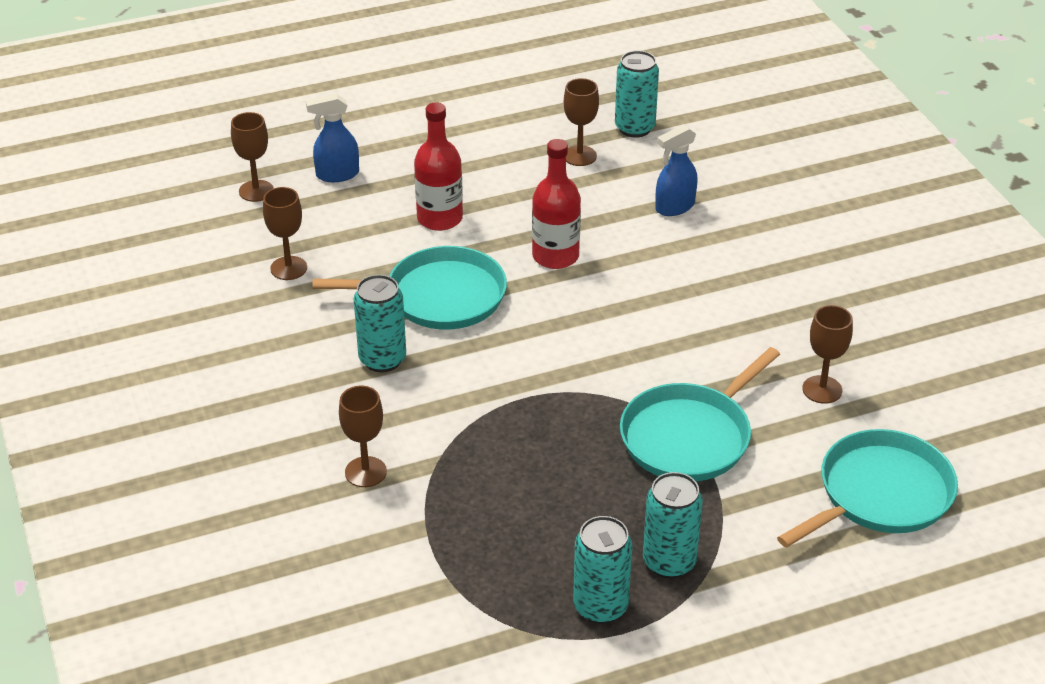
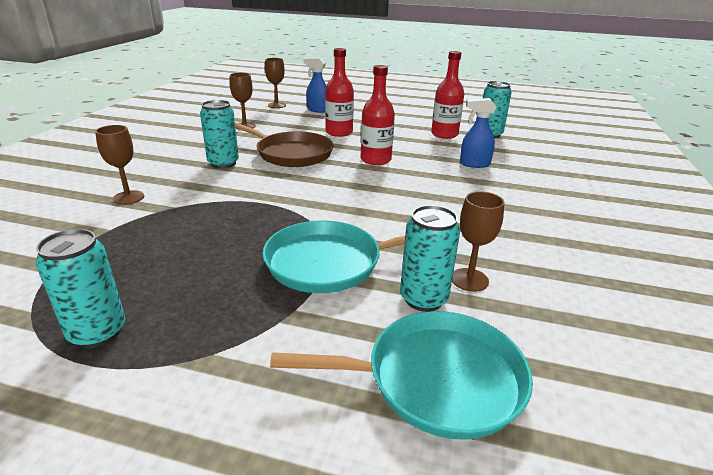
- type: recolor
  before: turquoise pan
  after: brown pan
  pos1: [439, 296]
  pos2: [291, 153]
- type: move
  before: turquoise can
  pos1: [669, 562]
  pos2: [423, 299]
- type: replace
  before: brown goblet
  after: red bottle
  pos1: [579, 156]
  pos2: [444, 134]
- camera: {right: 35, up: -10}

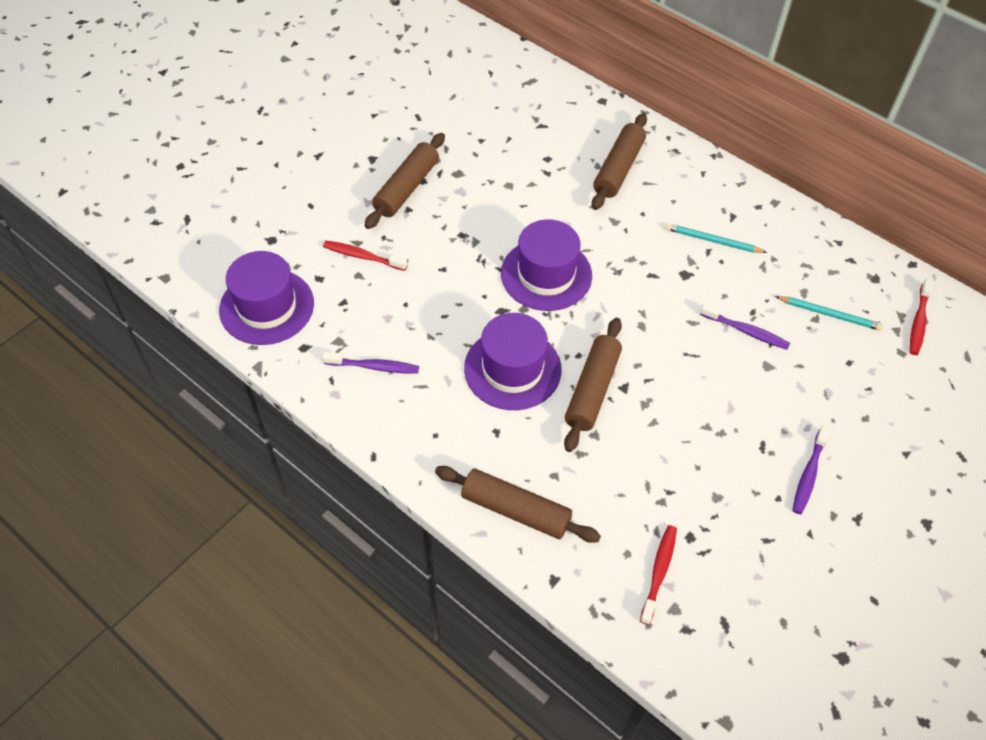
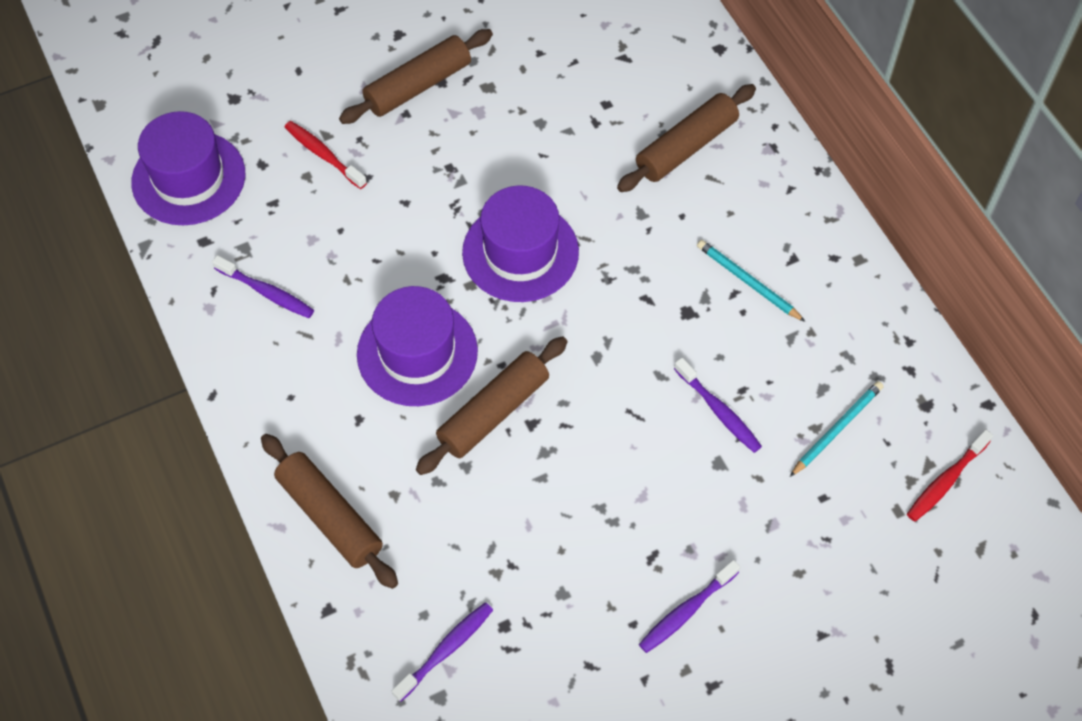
- type: recolor
  before: red toothbrush
  after: purple toothbrush
  pos1: [659, 572]
  pos2: [446, 650]
- type: rotate
  before: turquoise pencil
  pos1: [829, 314]
  pos2: [837, 429]
  turn: -90
- camera: {right: 25, up: 5}

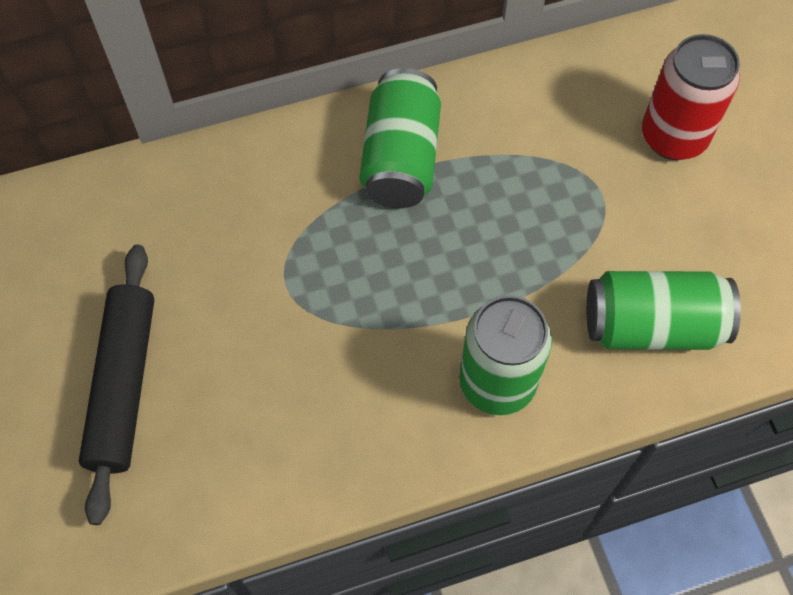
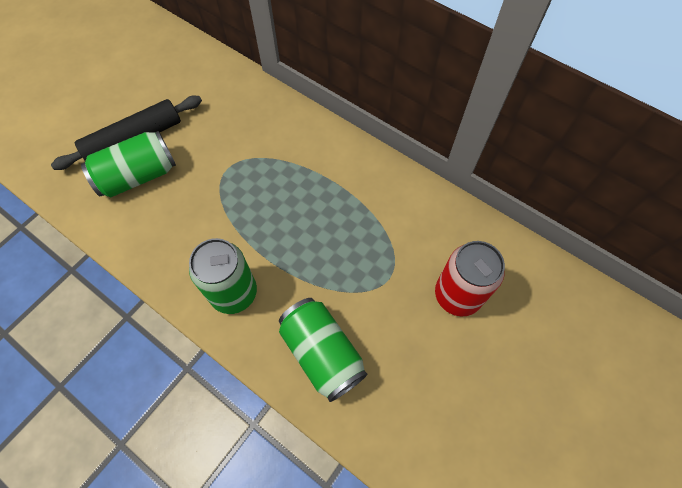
- type: move
  before: green can
  pos1: [400, 158]
  pos2: [138, 176]
- camera: {right: 55, up: 0}

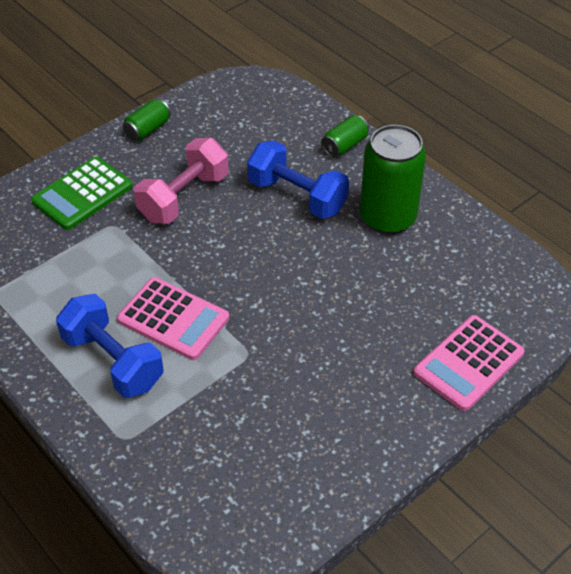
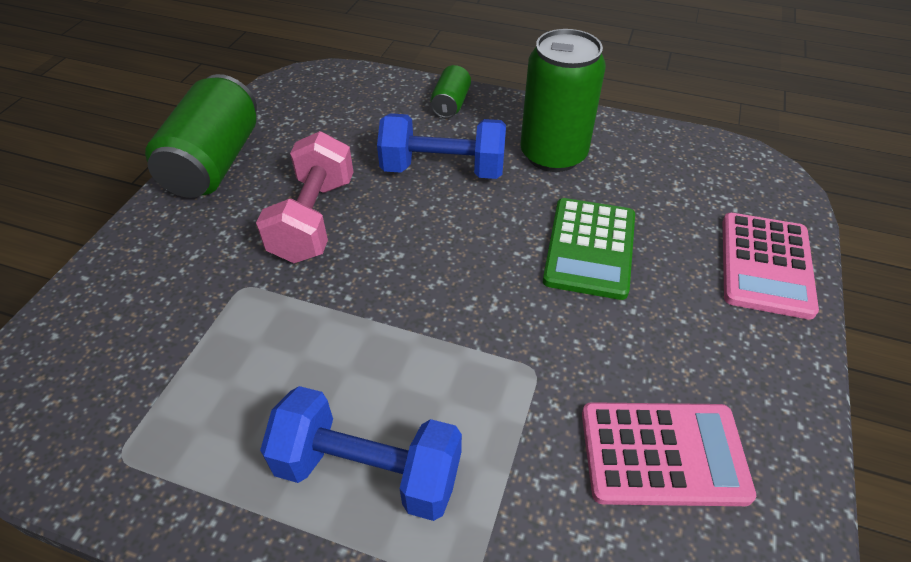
- type: resize
  before: green can
  pos1: [148, 129]
  pos2: [215, 163]
  scale: 2.02
- type: move
  before: green calculator
  pos1: [82, 194]
  pos2: [590, 248]
- type: move
  before: pink calculator
  pos1: [173, 319]
  pos2: [663, 453]
- camera: {right: -30, up: 0}

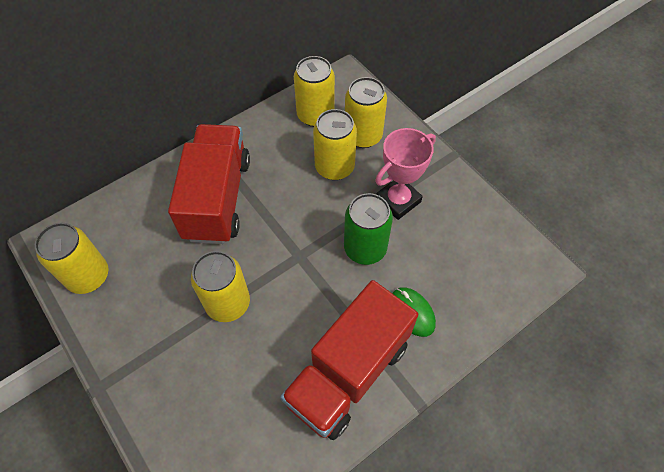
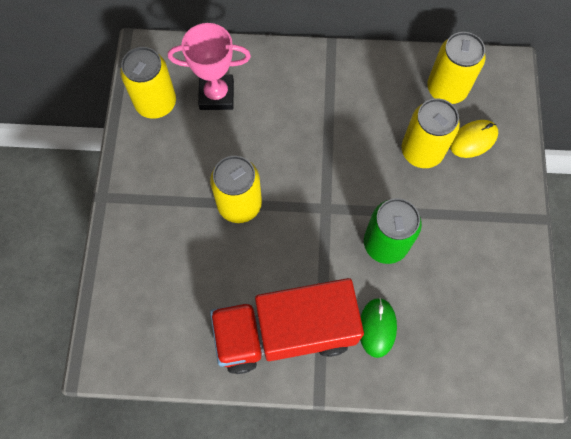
- type: move
  before: pink trophy
  pos1: [398, 200]
  pos2: [216, 95]
- type: replace
  before: yellow can
  after: yellow mouse
  pos1: [363, 136]
  pos2: [473, 140]
- type: delete
  before: red truck
  pos1: [217, 198]
- camera: {right: 40, up: 10}

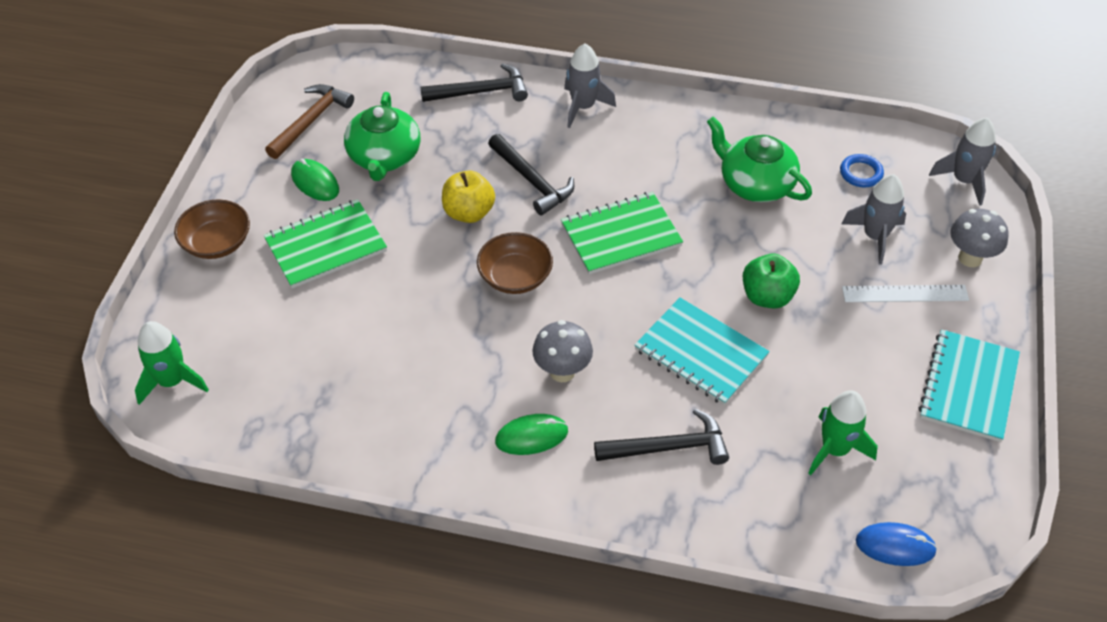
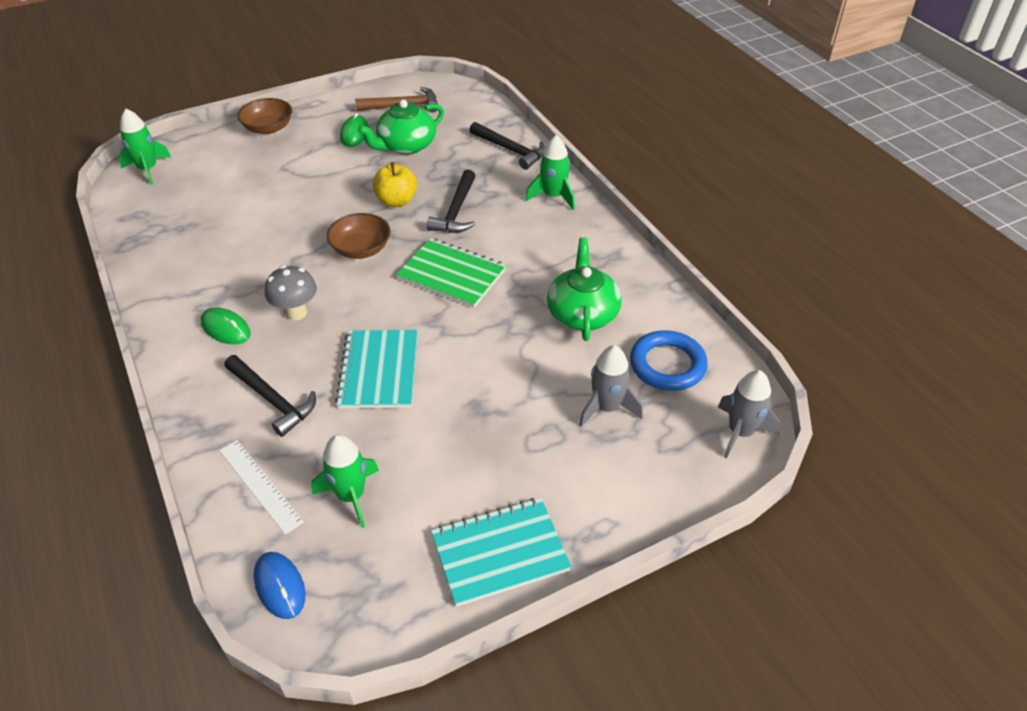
- type: move
  before: white ruler
  pos1: [905, 294]
  pos2: [260, 485]
- type: recolor
  before: grey rocket
  after: green rocket
  pos1: [583, 107]
  pos2: [553, 196]
- type: resize
  before: blue ring
  pos1: [861, 173]
  pos2: [667, 365]
  scale: 1.74
- type: delete
  before: green notebook
  pos1: [326, 246]
- type: delete
  before: green apple
  pos1: [767, 296]
- type: delete
  before: grey mushroom
  pos1: [970, 258]
- camera: {right: 50, up: -5}

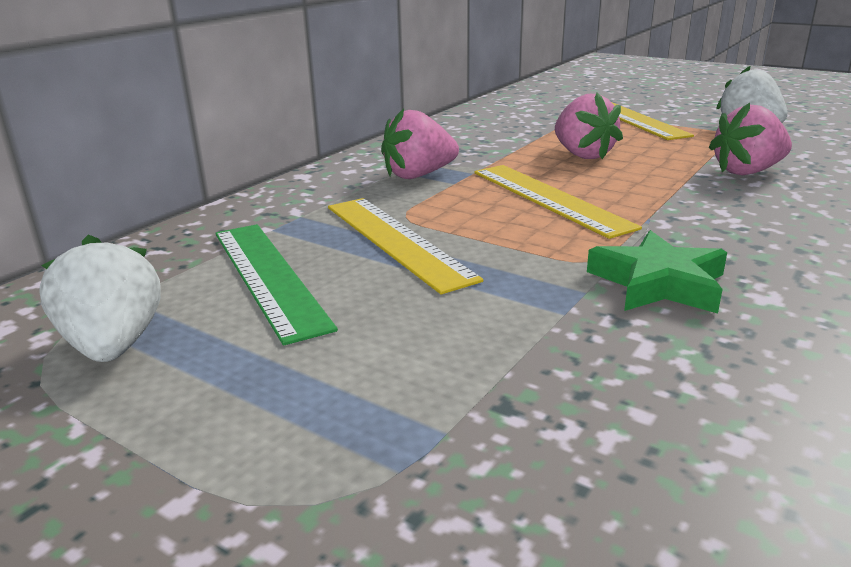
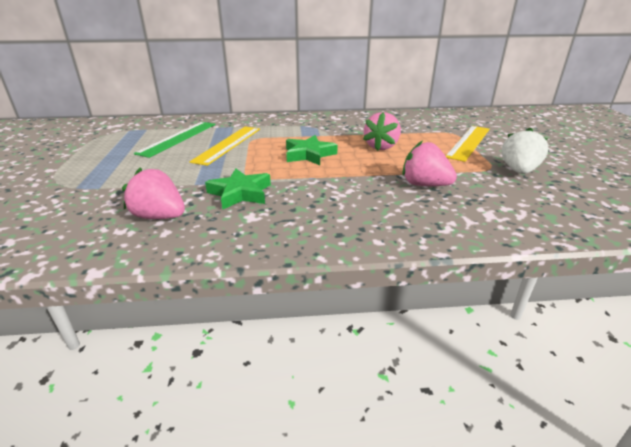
- type: move
  before: pink strawberry
  pos1: [418, 175]
  pos2: [159, 217]
- type: replace
  before: yellow ruler
  after: green star
  pos1: [548, 198]
  pos2: [309, 154]
- type: delete
  before: white strawberry
  pos1: [114, 345]
- camera: {right: 50, up: 5}

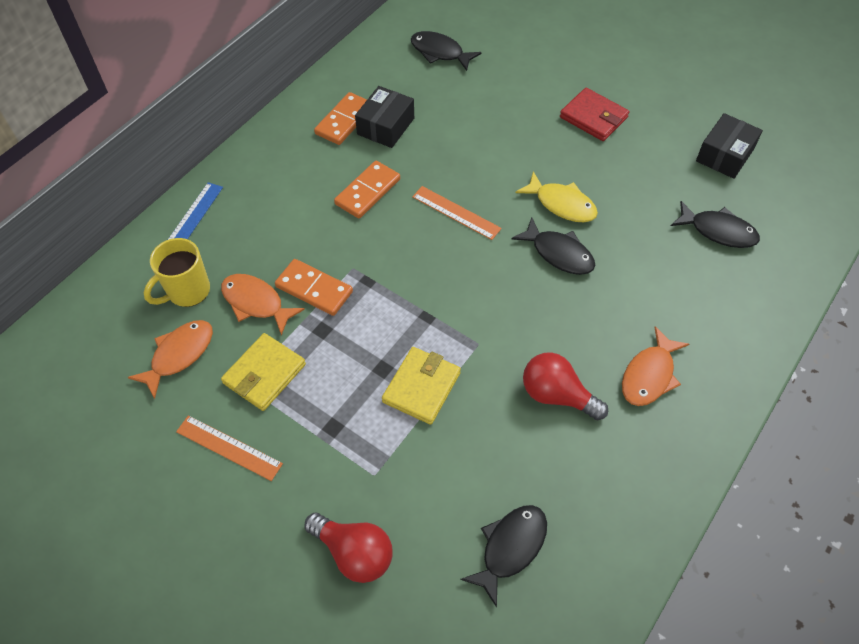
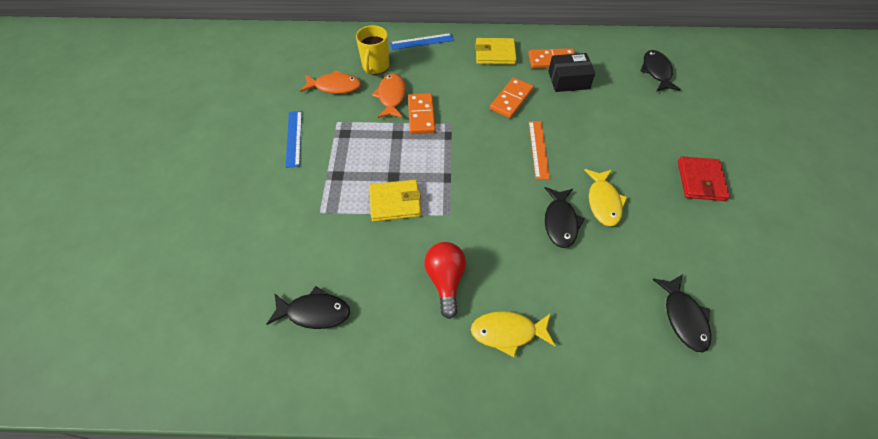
- type: recolor
  before: orange ruler
  after: blue ruler
  pos1: [228, 448]
  pos2: [294, 138]
- type: rotate
  before: yellow mug
  pos1: [187, 291]
  pos2: [375, 67]
  turn: -90
- type: recolor
  before: orange fish
  after: yellow fish
  pos1: [649, 375]
  pos2: [507, 332]
- type: move
  before: yellow wallet
  pos1: [264, 374]
  pos2: [495, 54]
- type: rotate
  before: orange domino
  pos1: [368, 192]
  pos2: [511, 99]
  turn: -60
- type: delete
  before: red light bulb
  pos1: [354, 553]
- type: delete
  before: black box
  pos1: [724, 155]
- camera: {right: 55, up: 0}

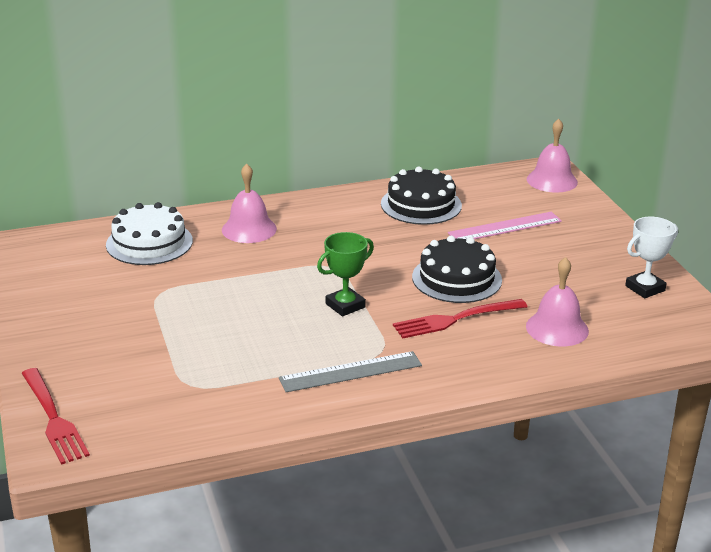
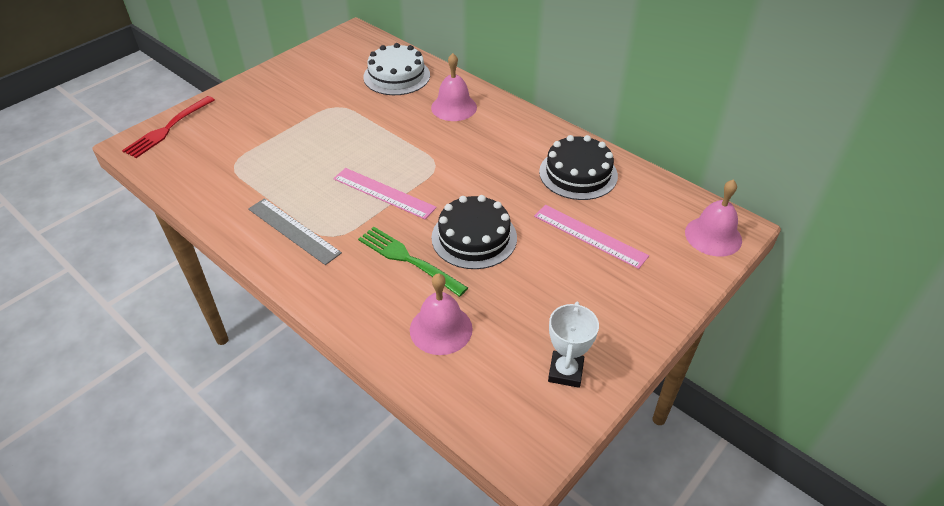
- type: replace
  before: green trophy
  after: pink ruler
  pos1: [345, 305]
  pos2: [383, 193]
- type: recolor
  before: red fork
  after: green fork
  pos1: [455, 319]
  pos2: [408, 260]
- type: rotate
  before: white trophy
  pos1: [645, 288]
  pos2: [565, 372]
  turn: 75
- camera: {right: 60, up: 15}

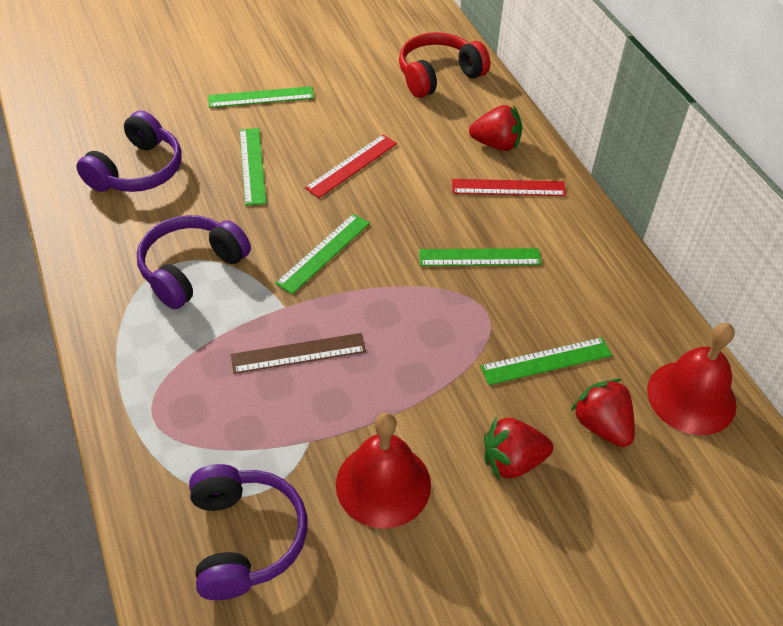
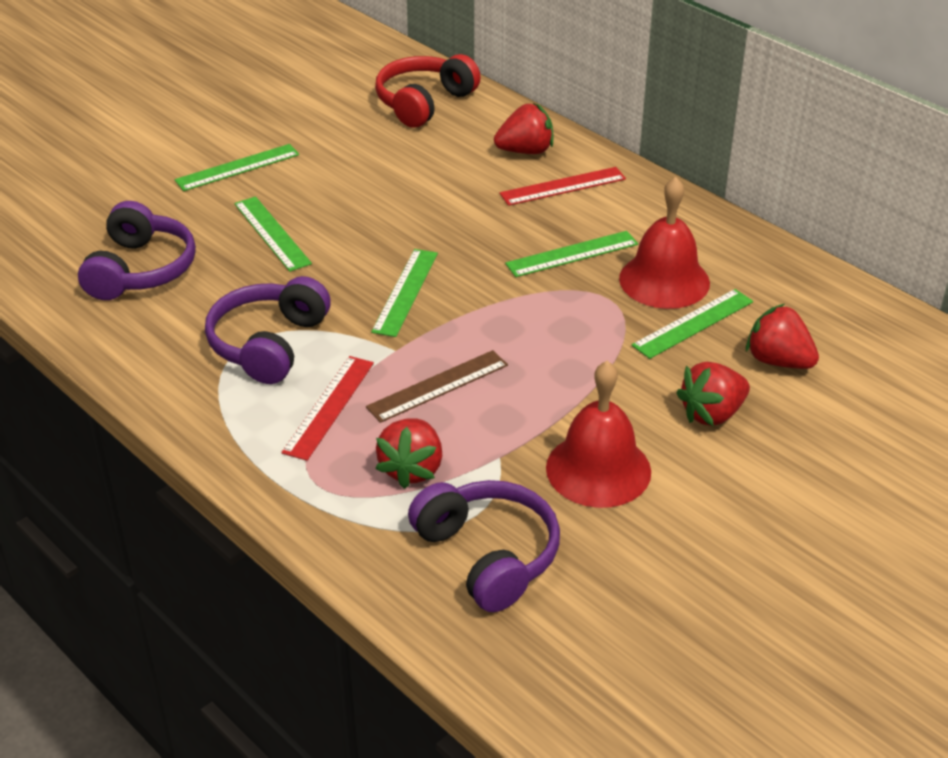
- type: move
  before: red ruler
  pos1: [352, 165]
  pos2: [329, 407]
- type: insert
  after: red strawberry
  pos2: [412, 469]
- type: move
  before: red bell
  pos1: [691, 397]
  pos2: [664, 280]
- camera: {right: -20, up: -10}

